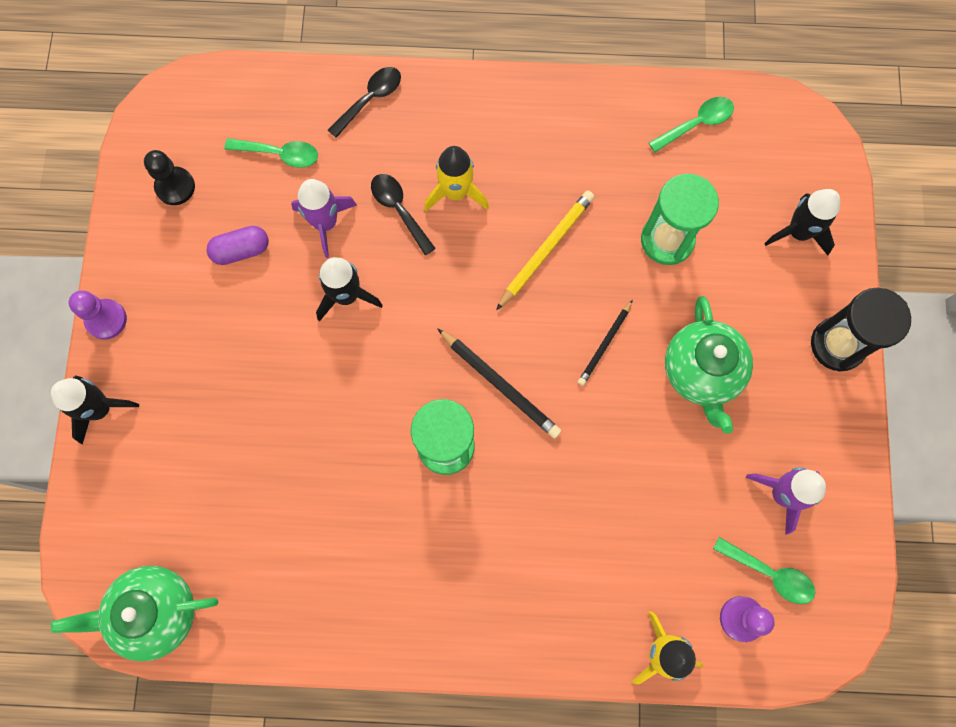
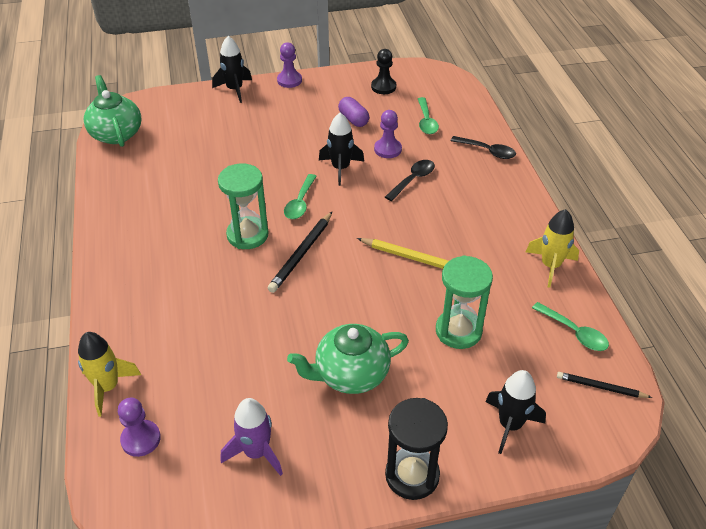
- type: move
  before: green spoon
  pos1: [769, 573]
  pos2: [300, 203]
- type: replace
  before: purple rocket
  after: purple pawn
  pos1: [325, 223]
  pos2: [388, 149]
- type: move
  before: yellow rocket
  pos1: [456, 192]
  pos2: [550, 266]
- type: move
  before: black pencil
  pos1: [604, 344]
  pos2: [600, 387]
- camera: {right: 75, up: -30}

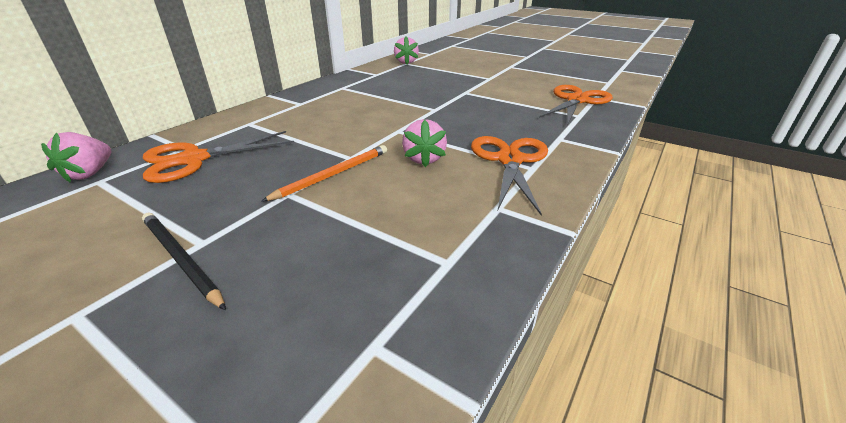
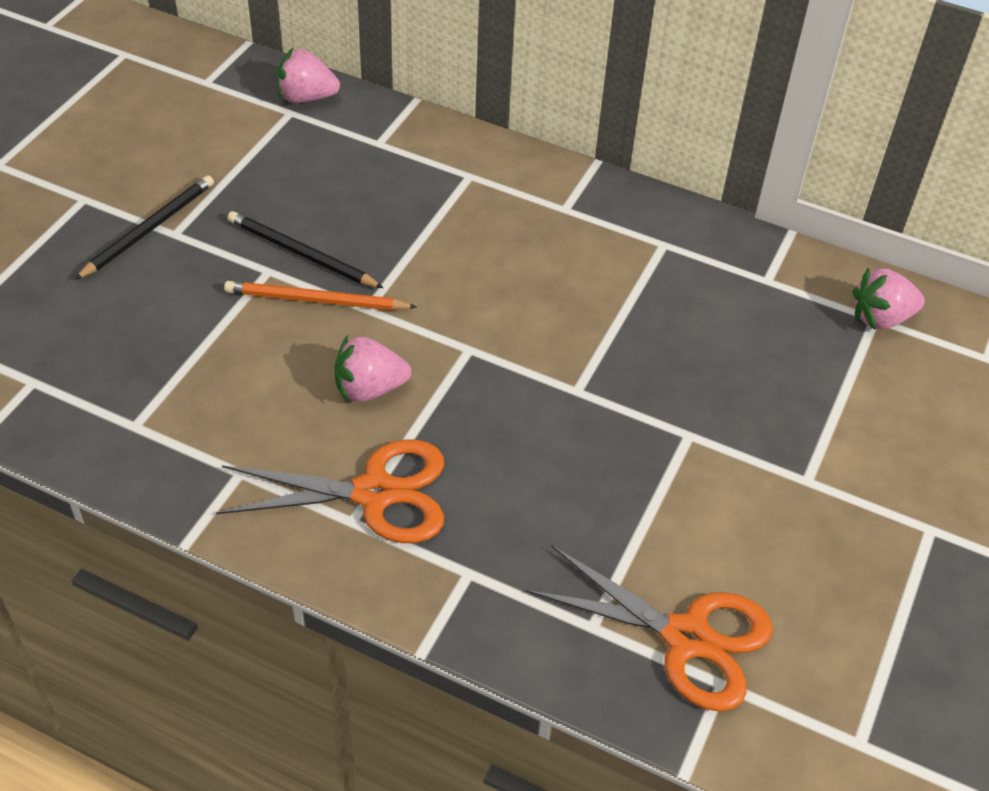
- type: rotate
  before: orange pencil
  pos1: [333, 174]
  pos2: [316, 300]
  turn: 150
- type: insert
  after: black pencil
  pos2: [301, 253]
- type: delete
  before: orange scissors
  pos1: [194, 159]
- camera: {right: 80, up: 15}

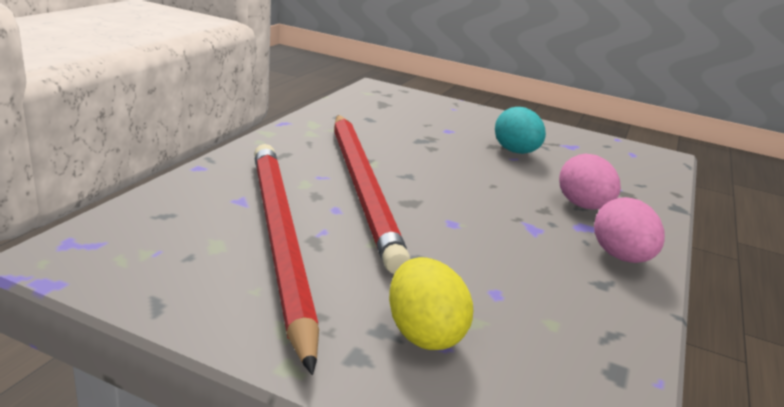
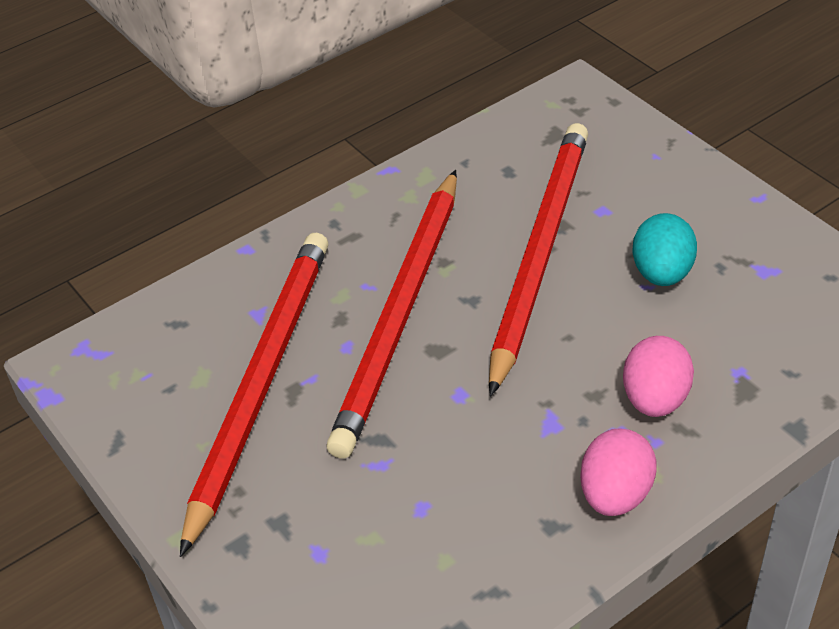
- type: insert
  after: red pencil
  pos2: [539, 253]
- type: delete
  before: yellow egg
  pos1: [423, 334]
- camera: {right: 35, up: 20}

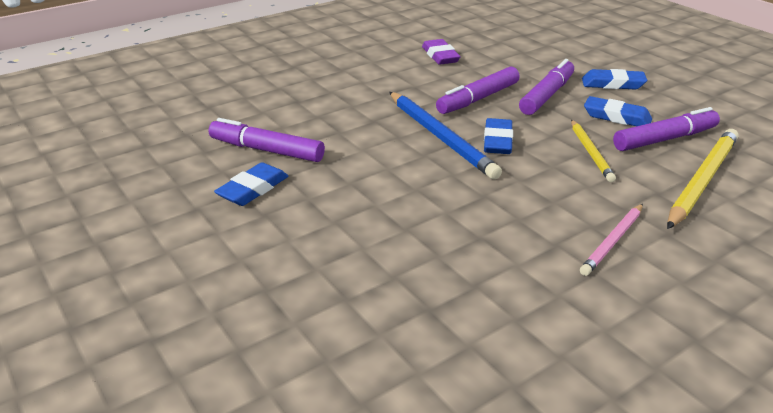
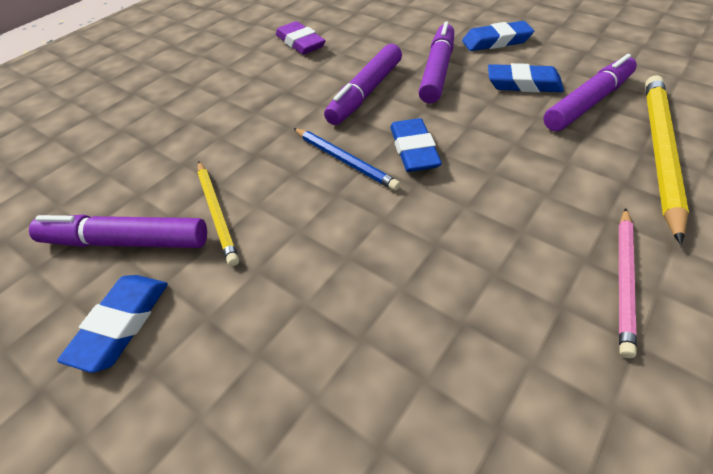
- type: move
  before: yellow pencil
  pos1: [590, 152]
  pos2: [216, 213]
- type: resize
  before: blue pencil
  pos1: [440, 137]
  pos2: [344, 160]
  scale: 0.59
- camera: {right: -15, up: 15}

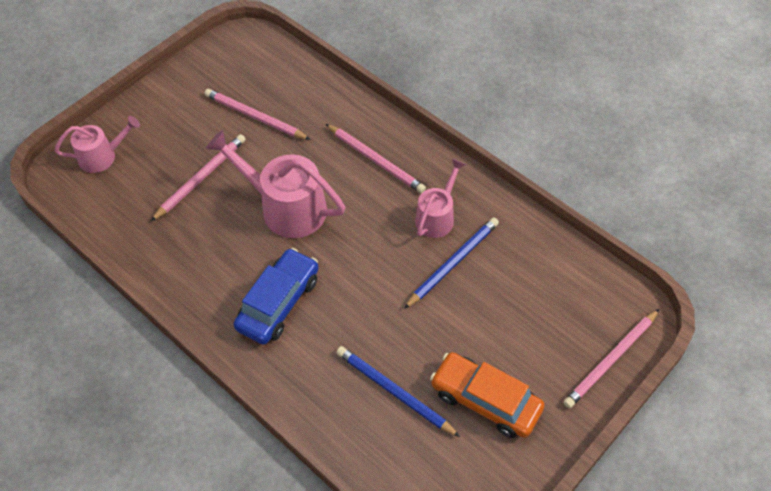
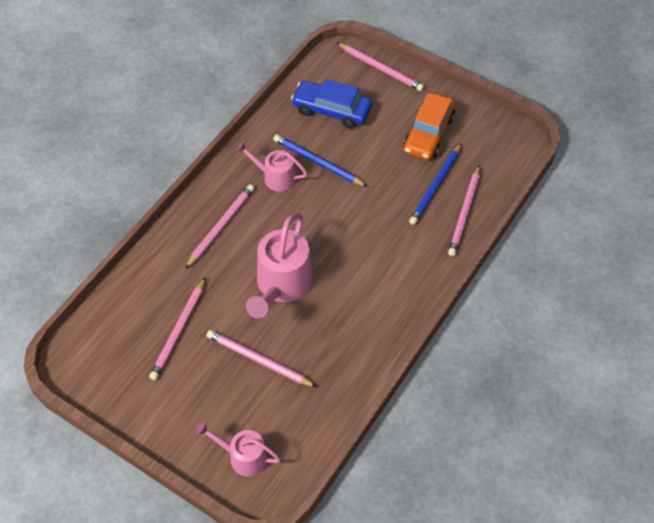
- type: rotate
  before: pink watering can
  pos1: [102, 156]
  pos2: [243, 456]
  turn: -45
- type: move
  before: blue car
  pos1: [279, 303]
  pos2: [331, 110]
- type: insert
  after: pink pencil
  pos2: [465, 213]
- camera: {right: -100, up: 0}

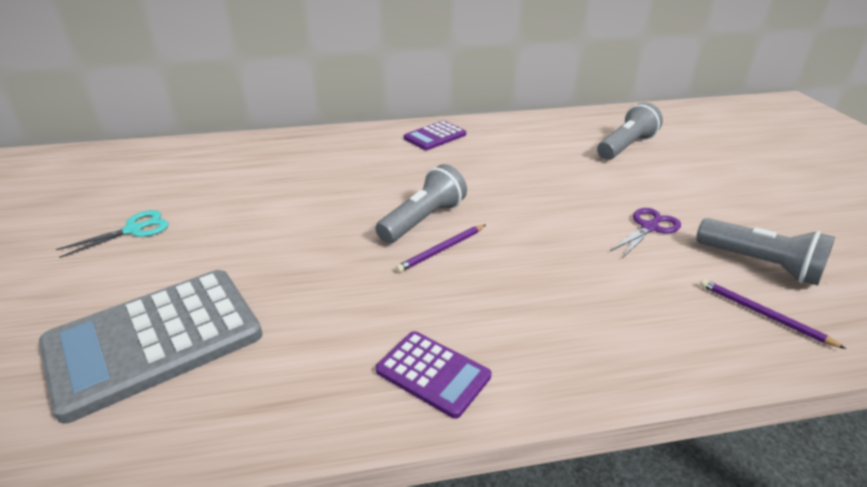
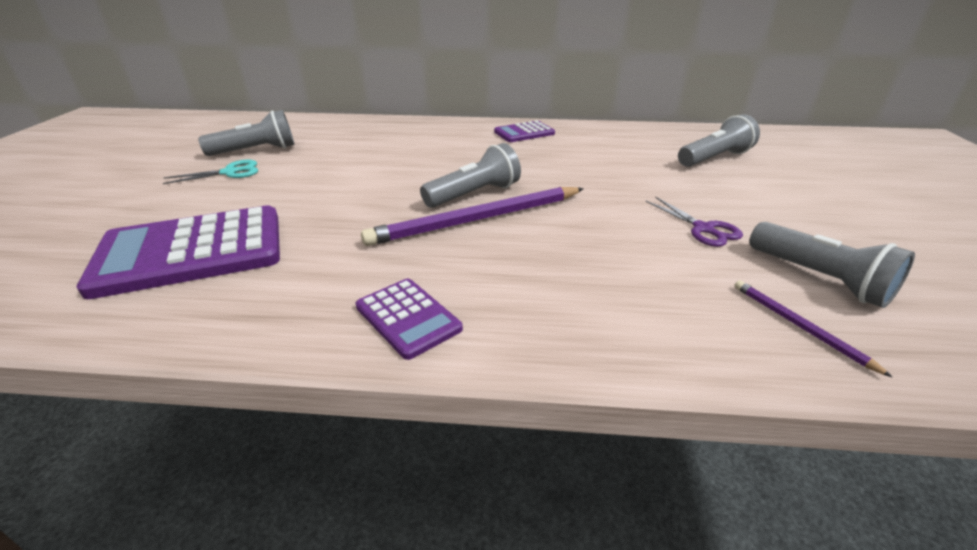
- type: recolor
  before: grey calculator
  after: purple calculator
  pos1: [154, 340]
  pos2: [192, 252]
- type: insert
  after: grey flashlight
  pos2: [256, 151]
- type: resize
  before: purple pencil
  pos1: [441, 250]
  pos2: [477, 220]
  scale: 2.09
- type: rotate
  before: purple scissors
  pos1: [649, 227]
  pos2: [703, 229]
  turn: 90
- camera: {right: 15, up: 0}

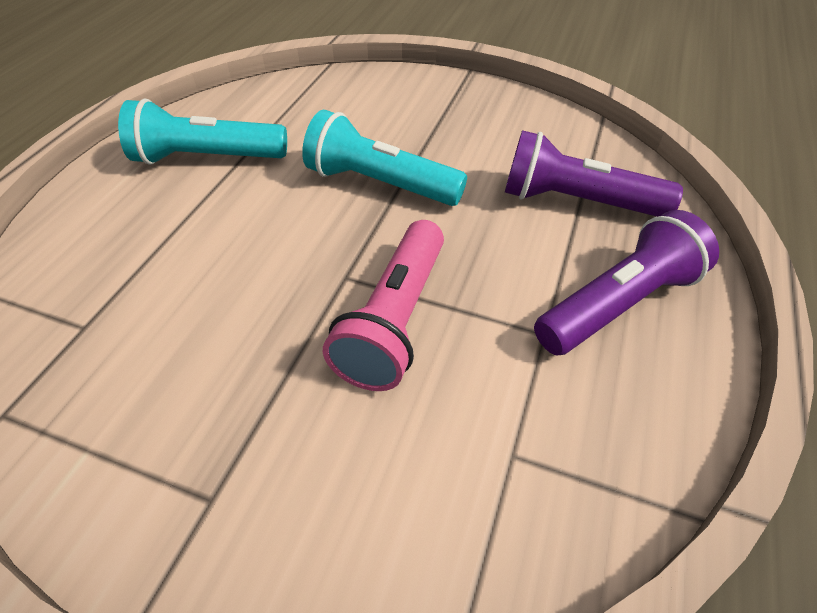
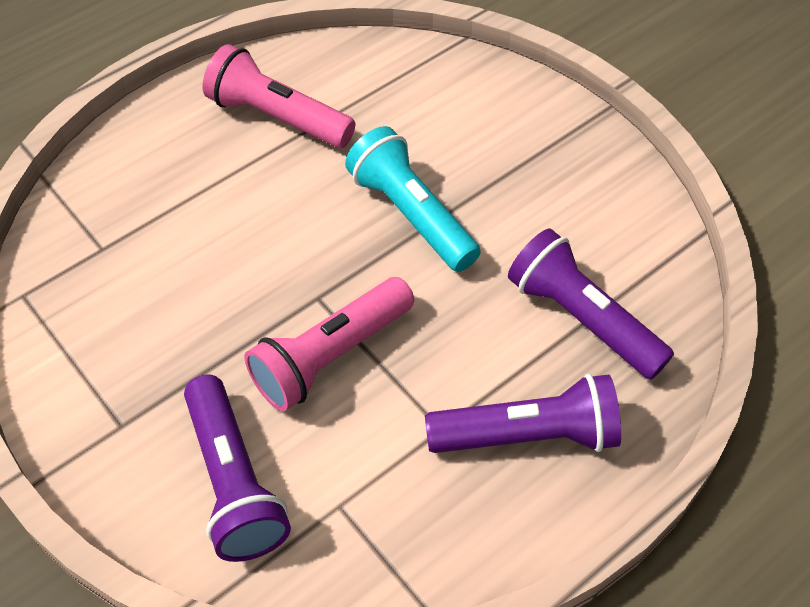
- type: insert
  after: purple flashlight
  pos2: [234, 481]
- type: recolor
  before: turquoise flashlight
  after: pink flashlight
  pos1: [207, 158]
  pos2: [278, 117]
- camera: {right: 30, up: 5}

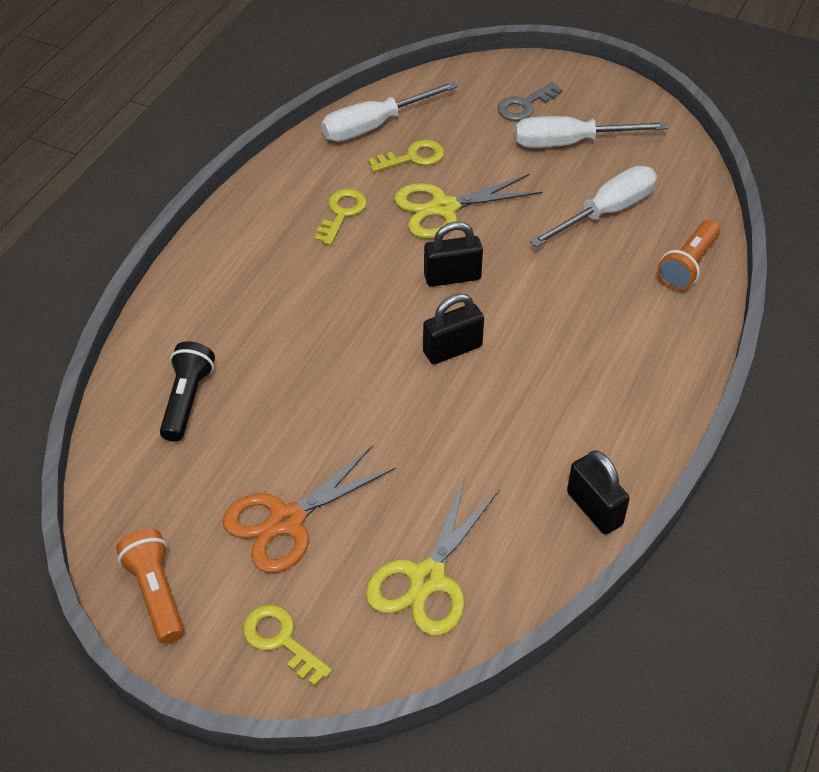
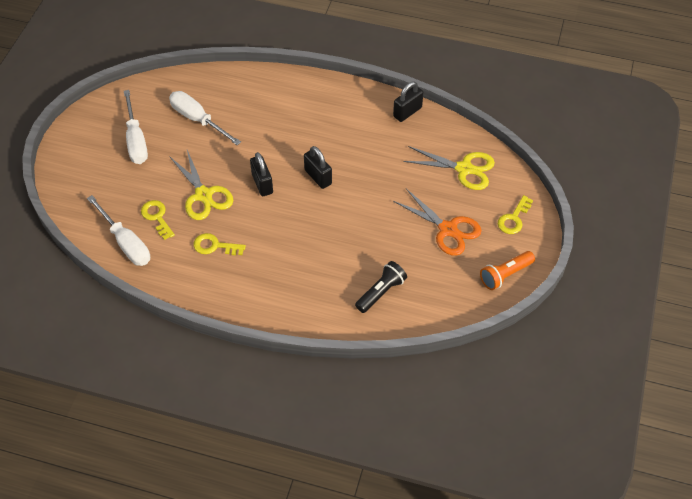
- type: rotate
  before: black flashlight
  pos1: [187, 400]
  pos2: [381, 292]
  turn: 135
- type: delete
  before: grey key
  pos1: [524, 105]
- type: delete
  before: orange flashlight
  pos1: [688, 265]
- camera: {right: -100, up: 5}

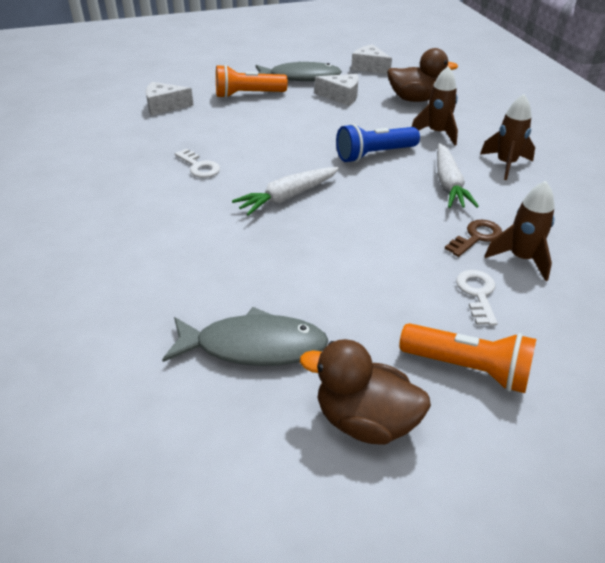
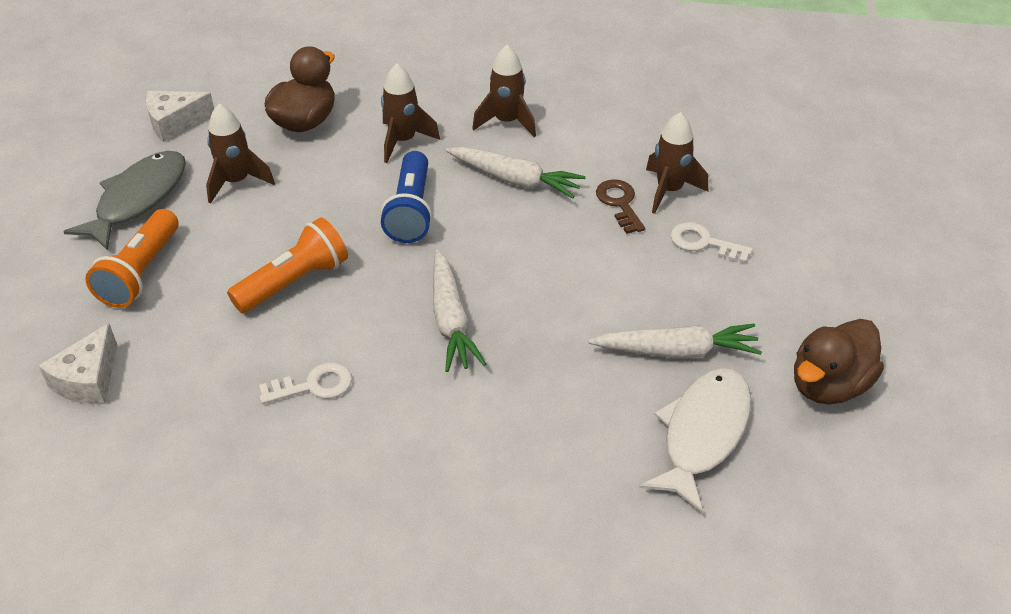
- type: replace
  before: white cheese
  after: brown rocket
  pos1: [341, 96]
  pos2: [236, 182]
- type: move
  before: orange flashlight
  pos1: [468, 369]
  pos2: [294, 282]
- type: insert
  after: white carrot
  pos2: [677, 351]
- type: recolor
  before: grey fish
  after: white fish
  pos1: [253, 346]
  pos2: [702, 434]
- camera: {right: -65, up: 5}

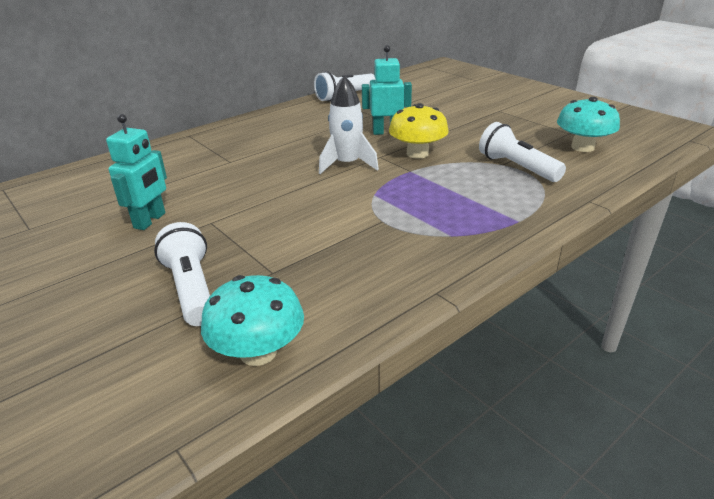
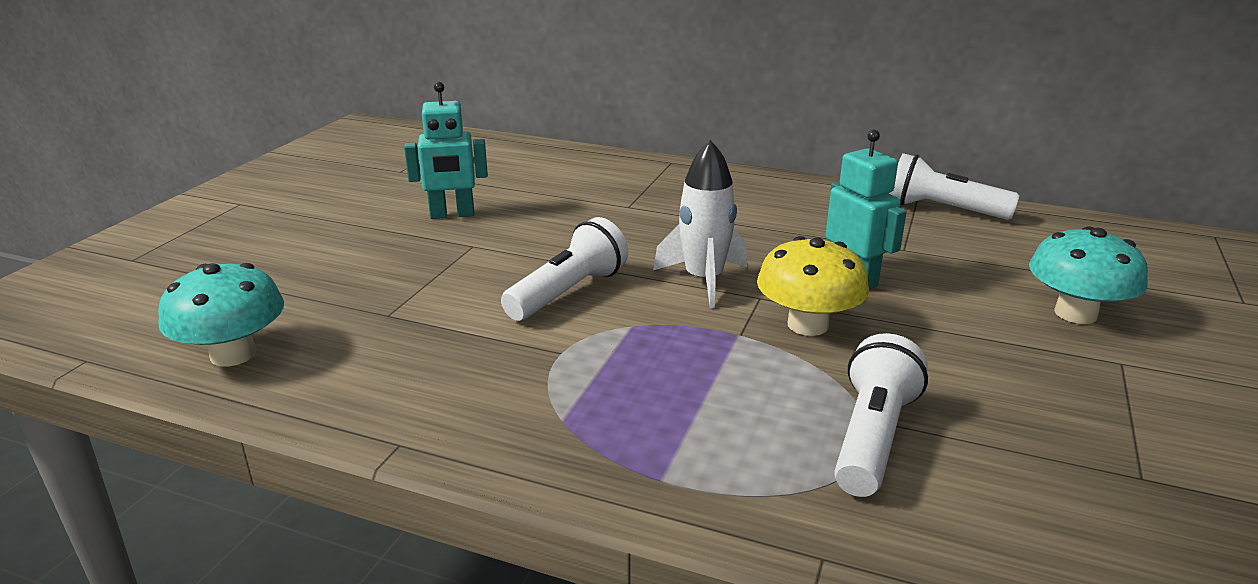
- type: move
  before: white flashlight
  pos1: [191, 289]
  pos2: [568, 292]
- type: move
  before: turquoise mushroom
  pos1: [582, 147]
  pos2: [1075, 313]
- camera: {right: 60, up: -5}

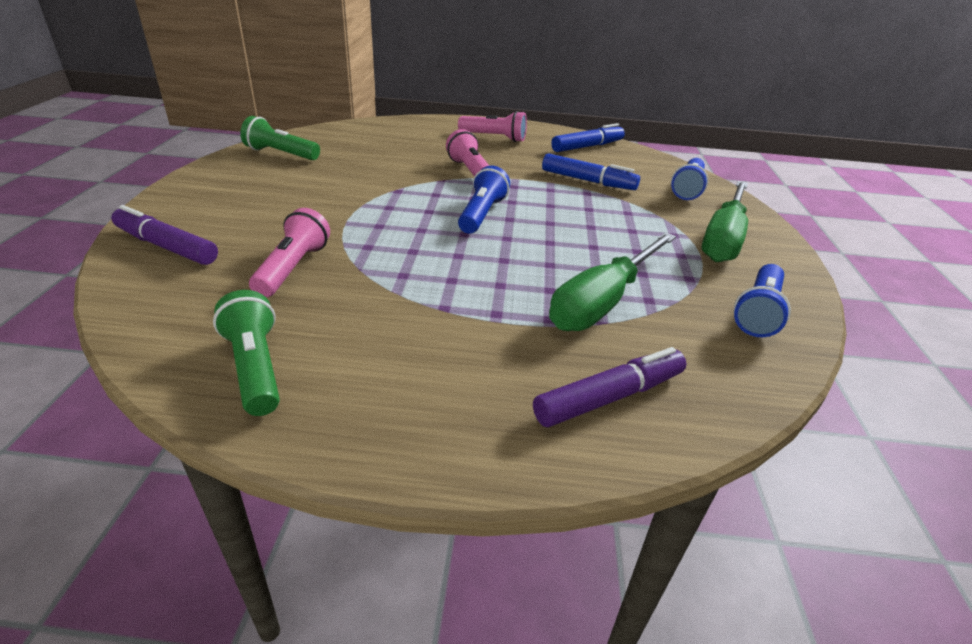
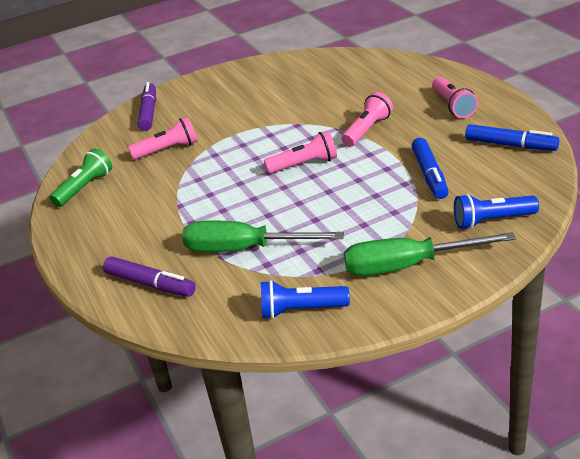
- type: recolor
  before: blue flashlight
  after: pink flashlight
  pos1: [482, 214]
  pos2: [304, 164]
- type: delete
  before: green flashlight
  pos1: [281, 154]
- camera: {right: 65, up: 0}

